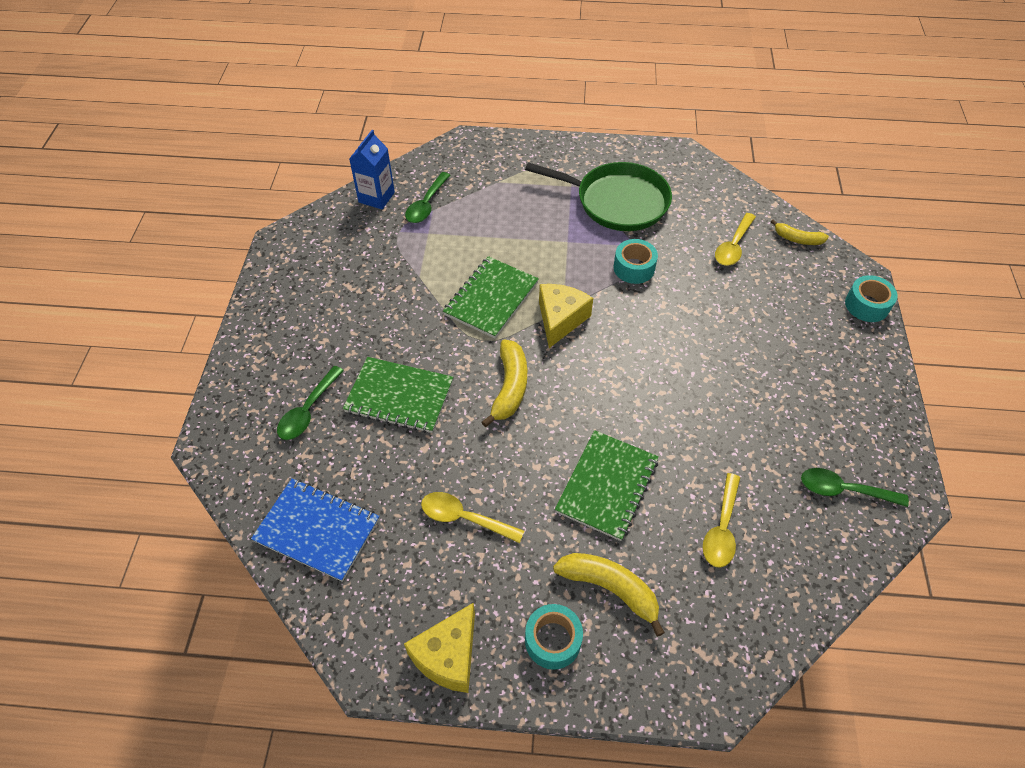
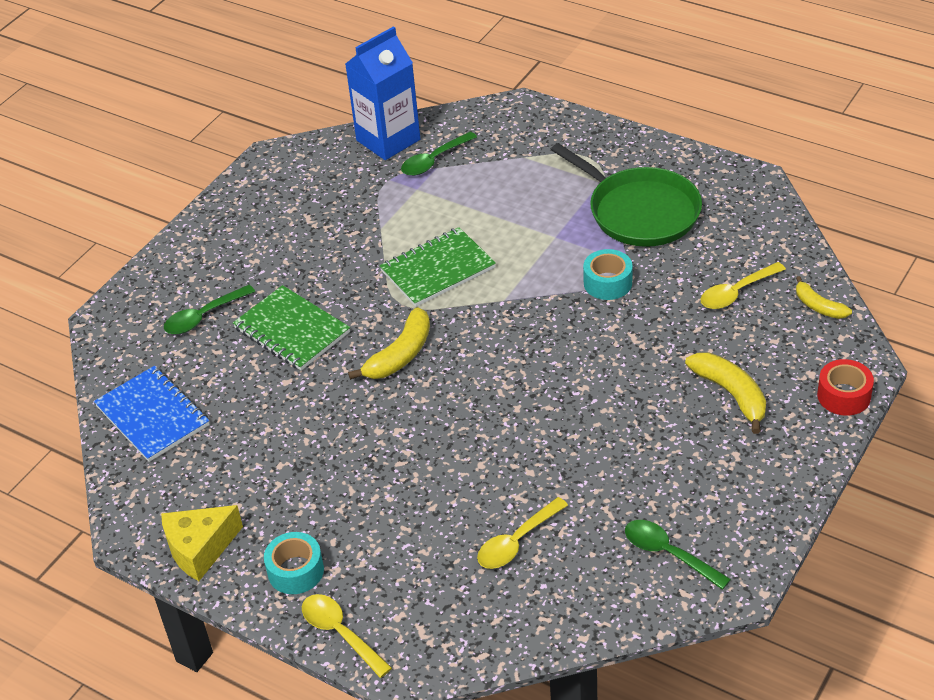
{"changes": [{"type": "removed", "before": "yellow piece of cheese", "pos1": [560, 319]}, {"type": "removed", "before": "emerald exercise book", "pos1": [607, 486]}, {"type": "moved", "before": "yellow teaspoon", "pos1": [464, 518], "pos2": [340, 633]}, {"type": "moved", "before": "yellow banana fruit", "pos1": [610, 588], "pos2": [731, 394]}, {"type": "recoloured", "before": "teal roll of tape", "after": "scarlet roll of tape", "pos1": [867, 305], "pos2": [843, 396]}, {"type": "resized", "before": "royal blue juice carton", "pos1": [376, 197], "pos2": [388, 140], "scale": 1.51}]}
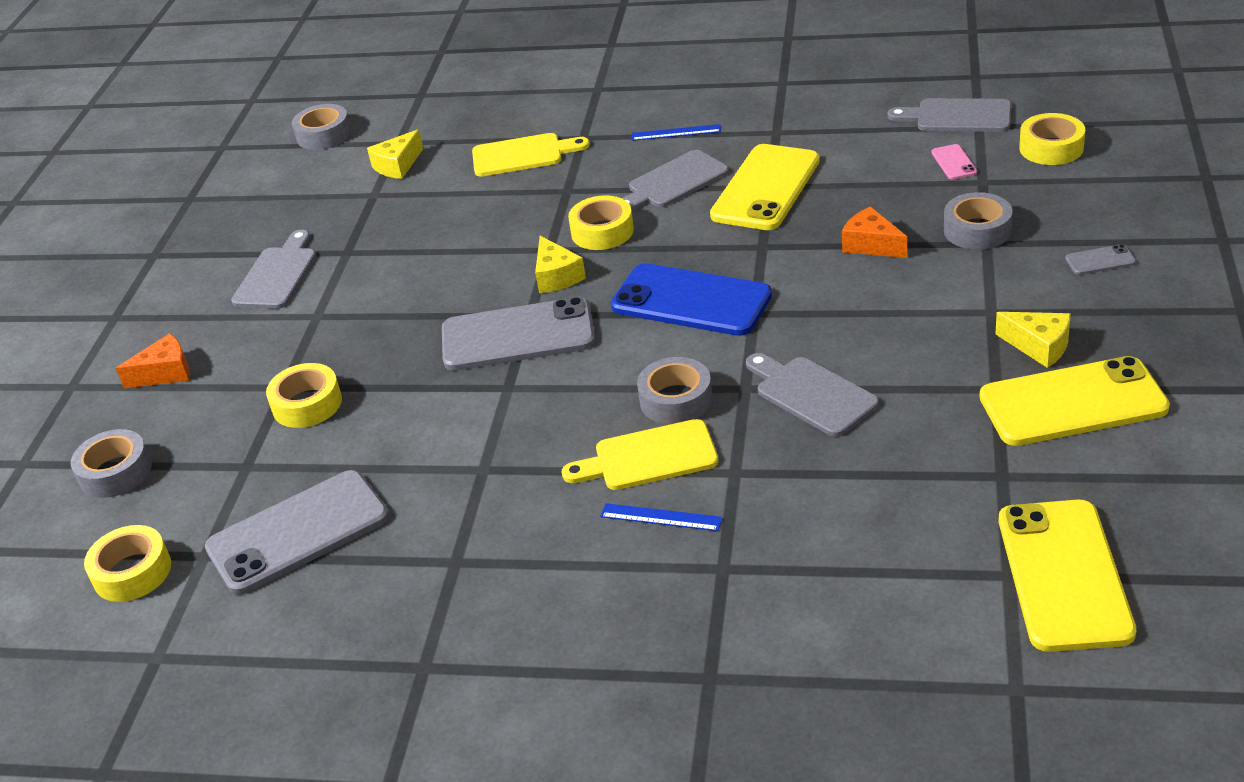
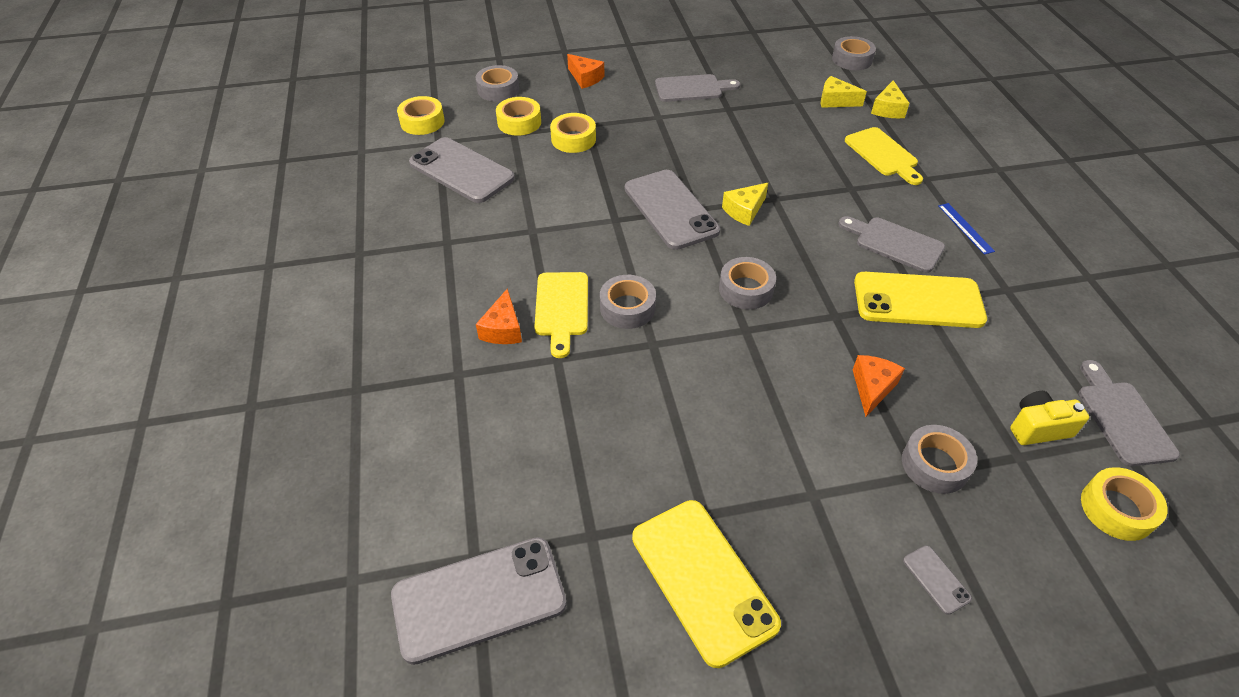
{"changes": [{"type": "removed", "before": "ash-grey chopping board", "pos1": [811, 394]}, {"type": "moved", "before": "yellow roll of tape", "pos1": [602, 231], "pos2": [519, 122]}, {"type": "moved", "before": "yellow piece of cheese", "pos1": [1039, 346], "pos2": [887, 109]}, {"type": "replaced", "before": "royal blue ruler", "after": "bright orange piece of cheese", "pos1": [661, 517], "pos2": [503, 329]}, {"type": "replaced", "before": "royal blue phone", "after": "ash-grey roll of tape", "pos1": [691, 301], "pos2": [746, 289]}, {"type": "replaced", "before": "rosy phone", "after": "yellow compact camera", "pos1": [953, 162], "pos2": [1038, 428]}, {"type": "recoloured", "before": "yellow phone", "after": "ash-grey phone", "pos1": [1064, 575], "pos2": [479, 599]}, {"type": "turned", "before": "yellow chopping board", "pos1": [649, 457], "pos2": [562, 308], "turn": -150}]}
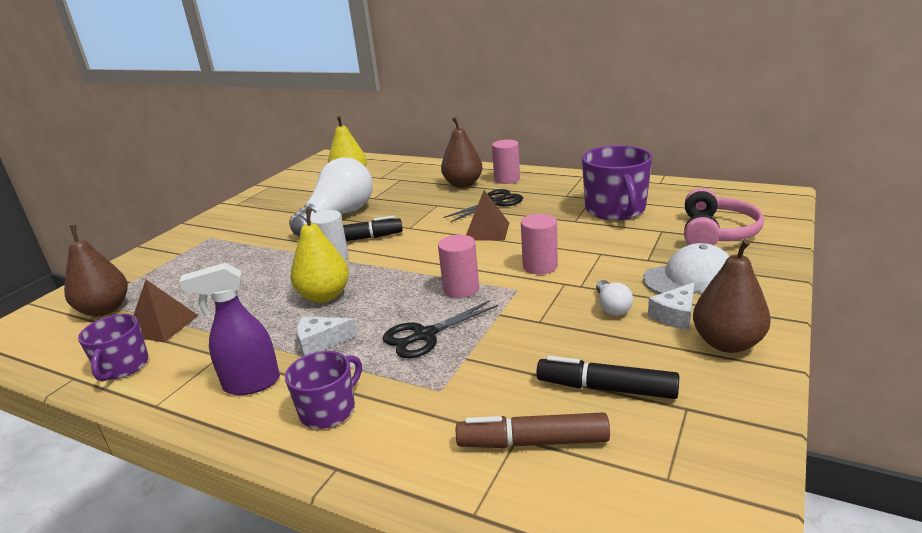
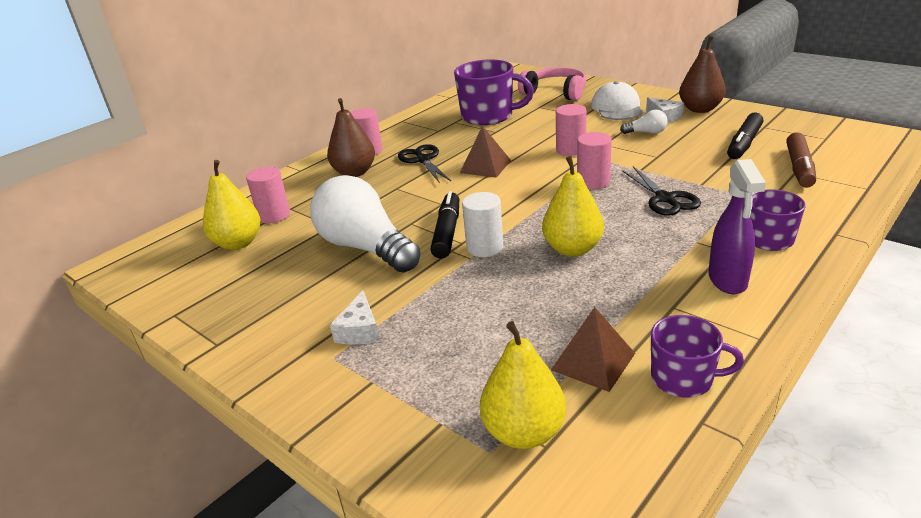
{"changes": [{"type": "added", "after": "rosy solid cylinder", "pos2": [274, 215]}, {"type": "moved", "before": "pure white piece of cheese", "pos1": [320, 342], "pos2": [359, 330]}, {"type": "recoloured", "before": "dark brown pear", "after": "yellow pear", "pos1": [105, 310], "pos2": [524, 432]}]}
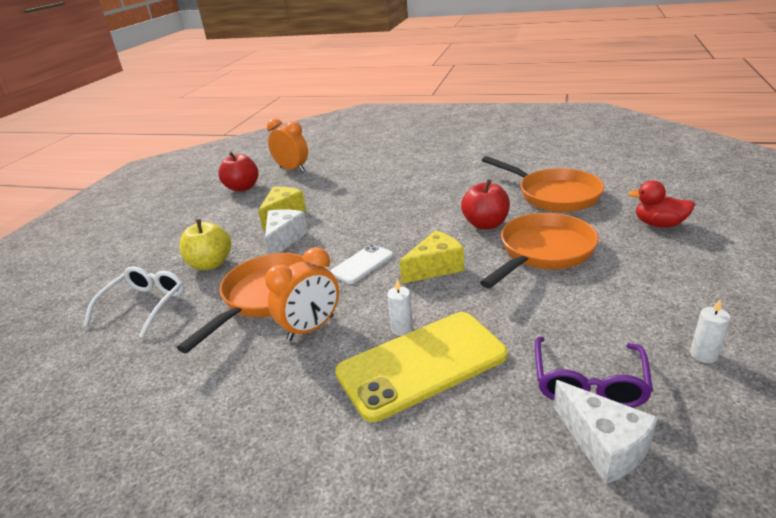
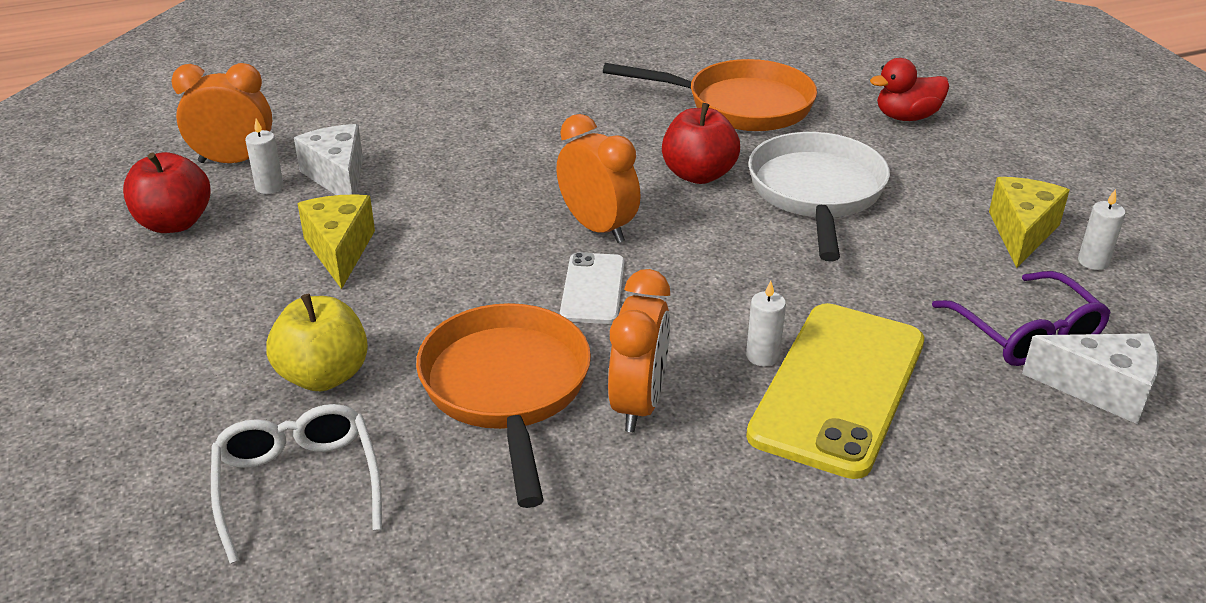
{"changes": [{"type": "added", "after": "pure white wax candle", "pos2": [269, 187]}, {"type": "added", "after": "bright orange clock", "pos2": [598, 228]}, {"type": "moved", "before": "pure white piece of cheese", "pos1": [284, 239], "pos2": [338, 177]}, {"type": "moved", "before": "yellow piece of cheese", "pos1": [435, 268], "pos2": [1021, 233]}, {"type": "recoloured", "before": "bright orange pan", "after": "pure white pan", "pos1": [543, 252], "pos2": [816, 193]}]}
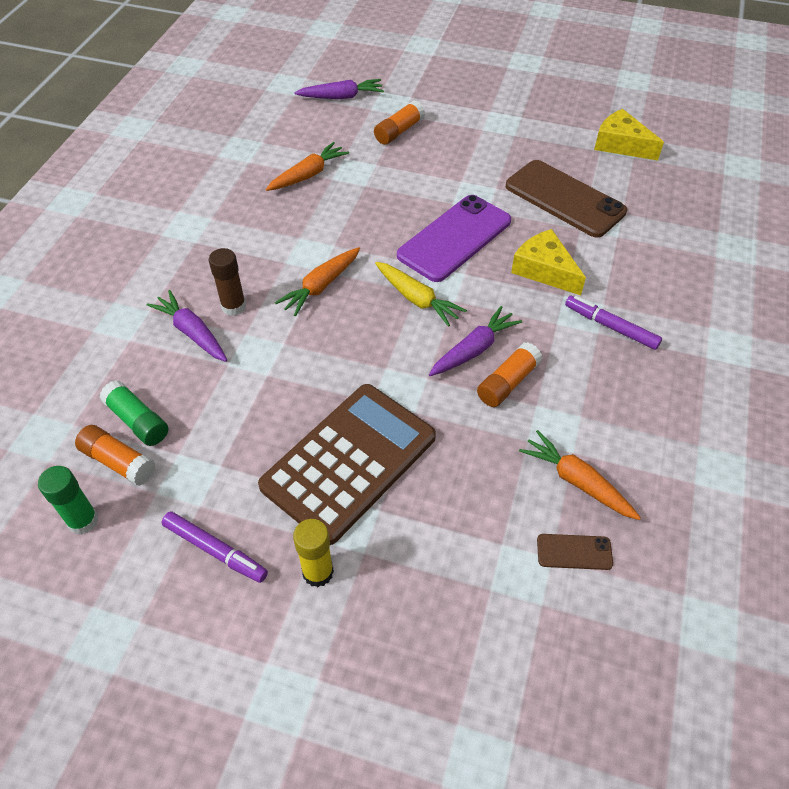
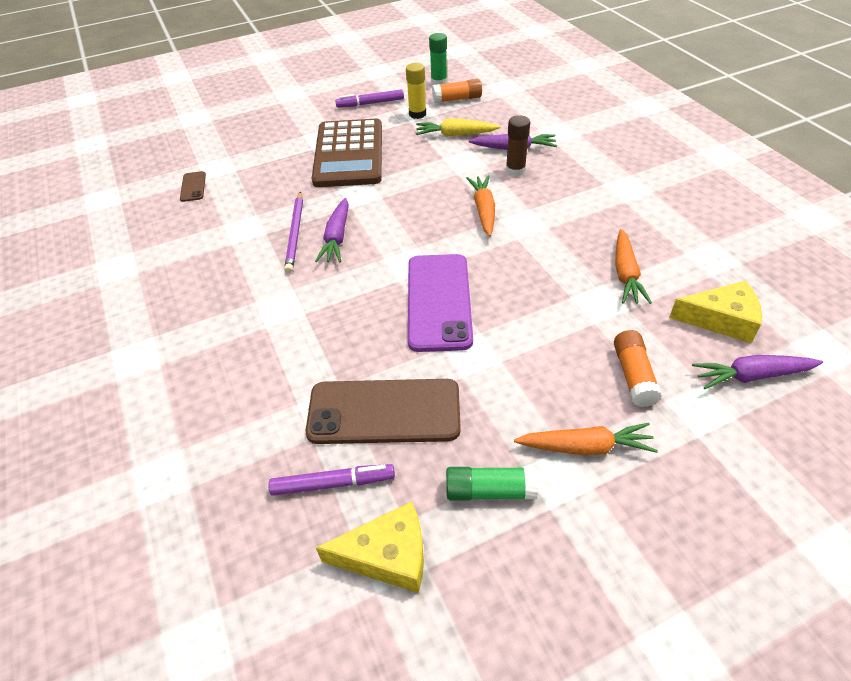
{"changes": [{"type": "moved", "before": "emerald stick of glue", "pos1": [138, 421], "pos2": [490, 491]}, {"type": "moved", "before": "yellow stick of glue", "pos1": [318, 572], "pos2": [417, 114]}, {"type": "moved", "before": "yellow toy carrot", "pos1": [417, 299], "pos2": [455, 135]}, {"type": "moved", "before": "yellow piece of cheese", "pos1": [544, 270], "pos2": [721, 319]}, {"type": "moved", "before": "bright orange toy carrot", "pos1": [577, 481], "pos2": [585, 447]}, {"type": "moved", "before": "purple marker", "pos1": [611, 327], "pos2": [333, 483]}, {"type": "replaced", "before": "bright orange stick of glue", "after": "purple wooden pencil", "pos1": [507, 383], "pos2": [295, 233]}, {"type": "turned", "before": "purple toy carrot", "pos1": [341, 97], "pos2": [752, 376], "turn": 45}, {"type": "turned", "before": "dark brown phone", "pos1": [574, 552], "pos2": [193, 187], "turn": -60}]}
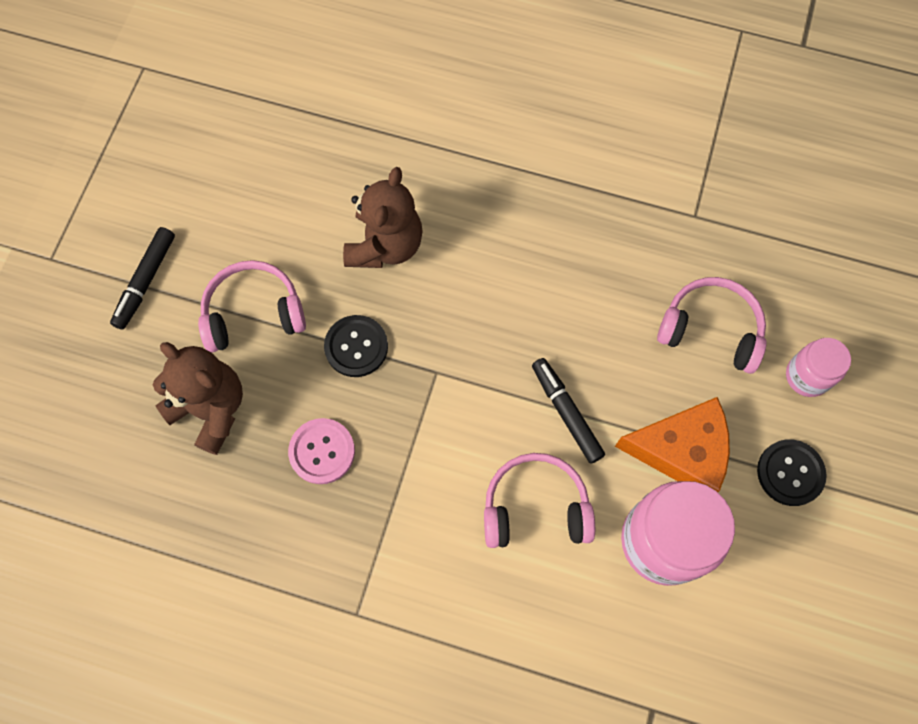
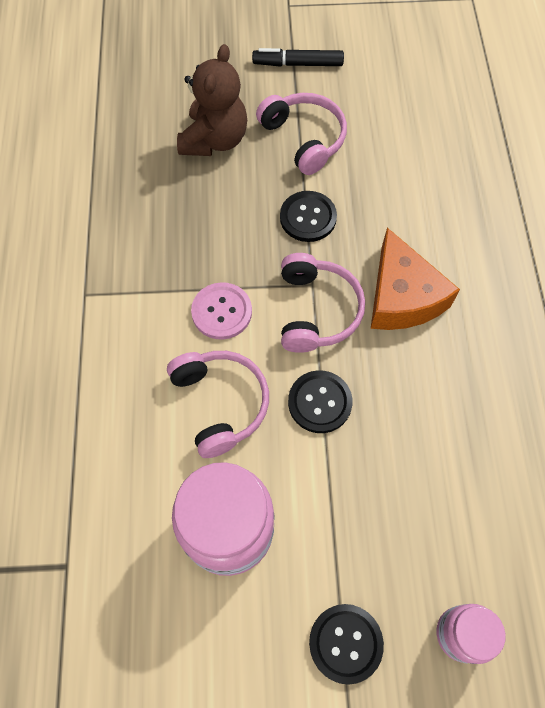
{"changes": [{"type": "removed", "before": "dark brown teddy bear", "pos1": [385, 245]}, {"type": "moved", "before": "rosy button", "pos1": [322, 451], "pos2": [222, 312]}, {"type": "moved", "before": "bright orange piece of cheese", "pos1": [681, 450], "pos2": [402, 297]}, {"type": "moved", "before": "rosy headset", "pos1": [711, 330], "pos2": [316, 310]}, {"type": "replaced", "before": "black marker", "after": "black button", "pos1": [566, 412], "pos2": [319, 402]}]}
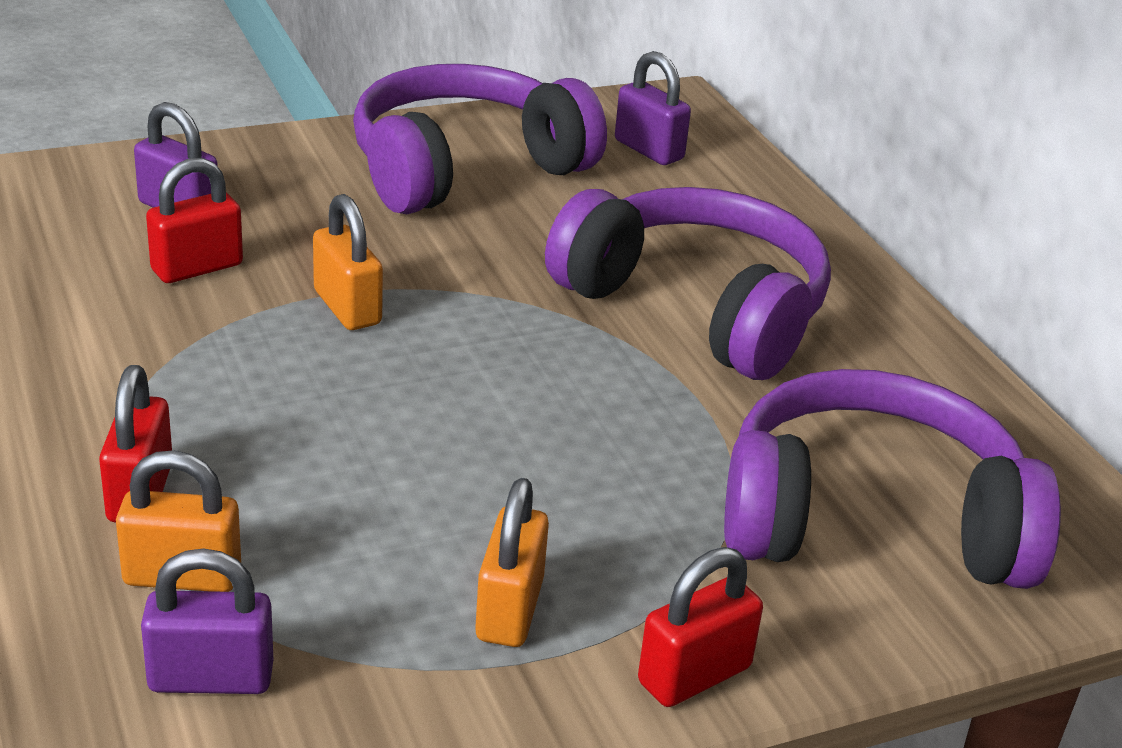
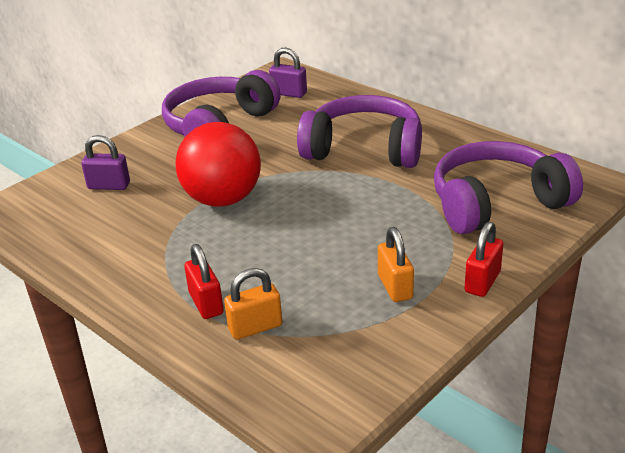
{"changes": [{"type": "removed", "before": "purple lock", "pos1": [211, 678]}, {"type": "removed", "before": "scarlet lock", "pos1": [197, 267]}, {"type": "replaced", "before": "bright orange lock", "after": "scarlet ball", "pos1": [347, 308], "pos2": [223, 199]}]}
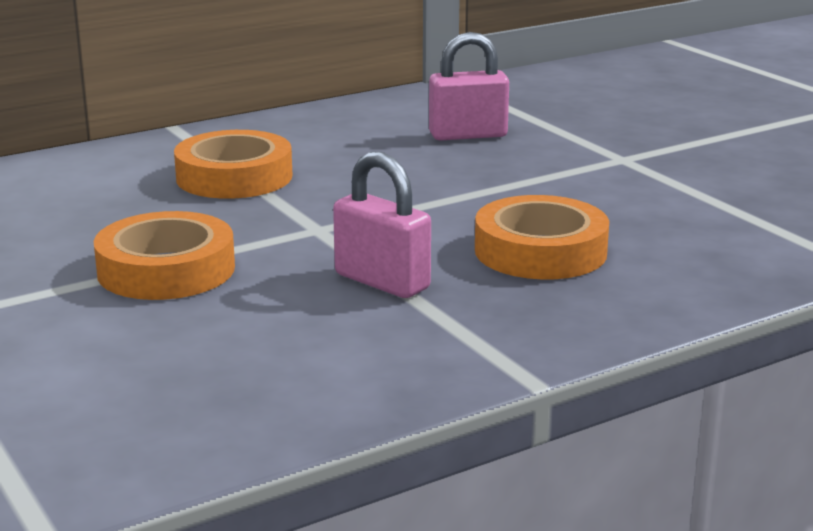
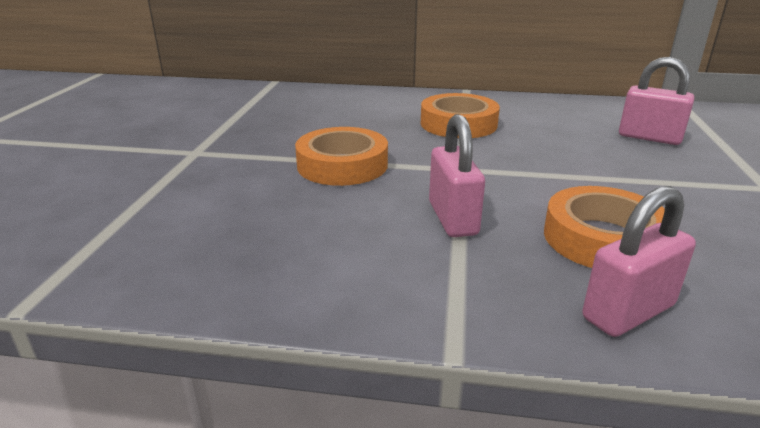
{"changes": [{"type": "added", "after": "rosy lock", "pos2": [628, 312]}]}
